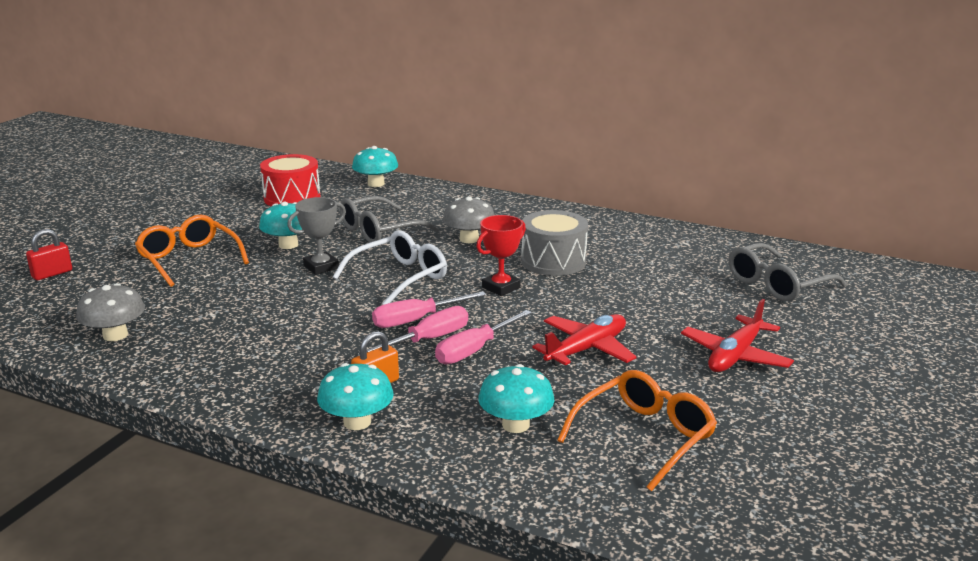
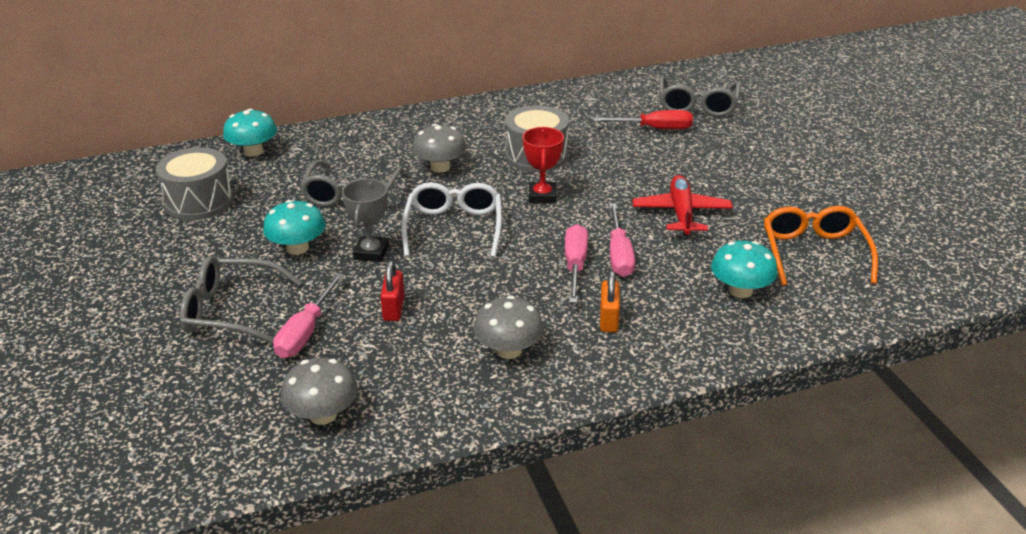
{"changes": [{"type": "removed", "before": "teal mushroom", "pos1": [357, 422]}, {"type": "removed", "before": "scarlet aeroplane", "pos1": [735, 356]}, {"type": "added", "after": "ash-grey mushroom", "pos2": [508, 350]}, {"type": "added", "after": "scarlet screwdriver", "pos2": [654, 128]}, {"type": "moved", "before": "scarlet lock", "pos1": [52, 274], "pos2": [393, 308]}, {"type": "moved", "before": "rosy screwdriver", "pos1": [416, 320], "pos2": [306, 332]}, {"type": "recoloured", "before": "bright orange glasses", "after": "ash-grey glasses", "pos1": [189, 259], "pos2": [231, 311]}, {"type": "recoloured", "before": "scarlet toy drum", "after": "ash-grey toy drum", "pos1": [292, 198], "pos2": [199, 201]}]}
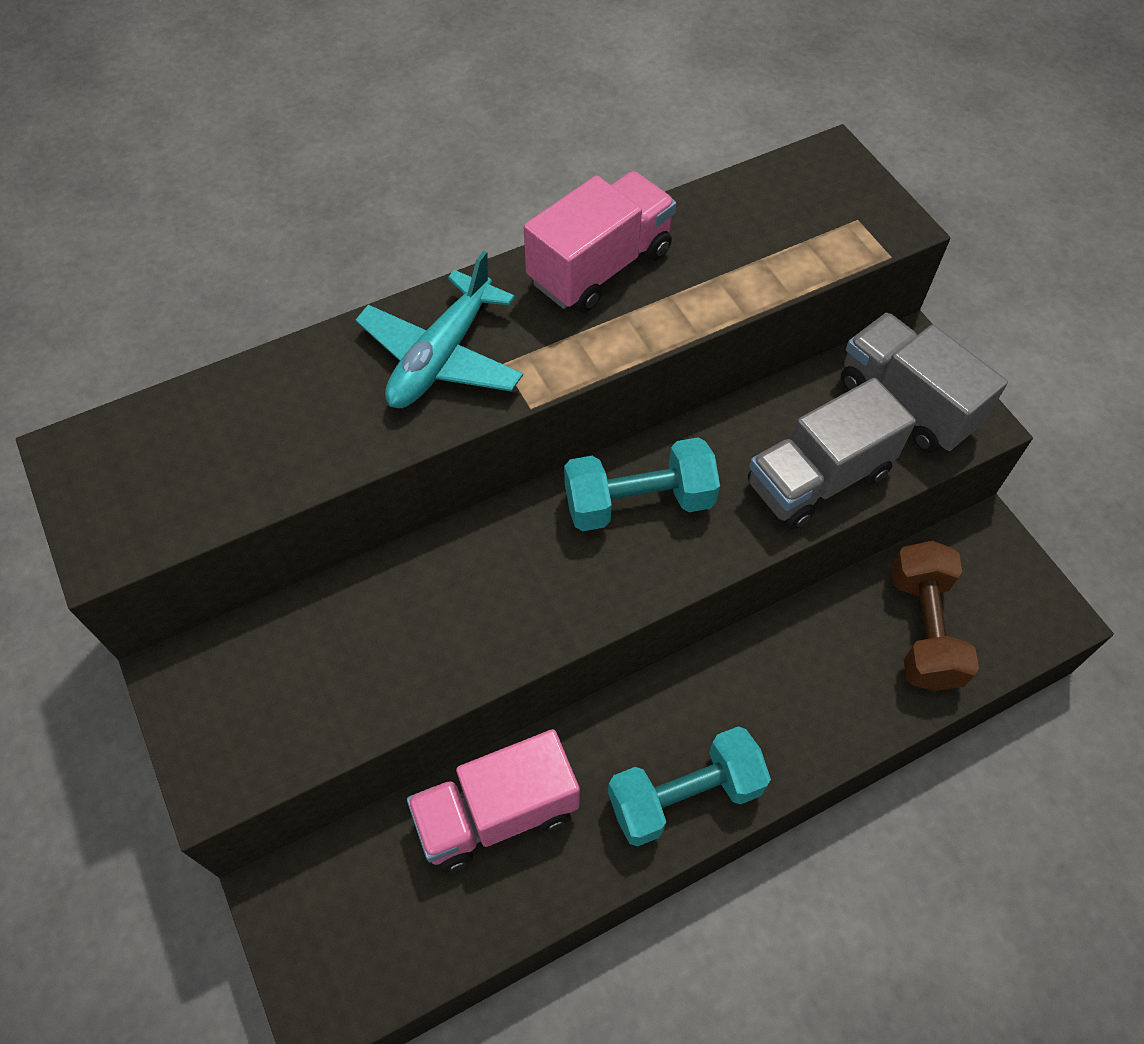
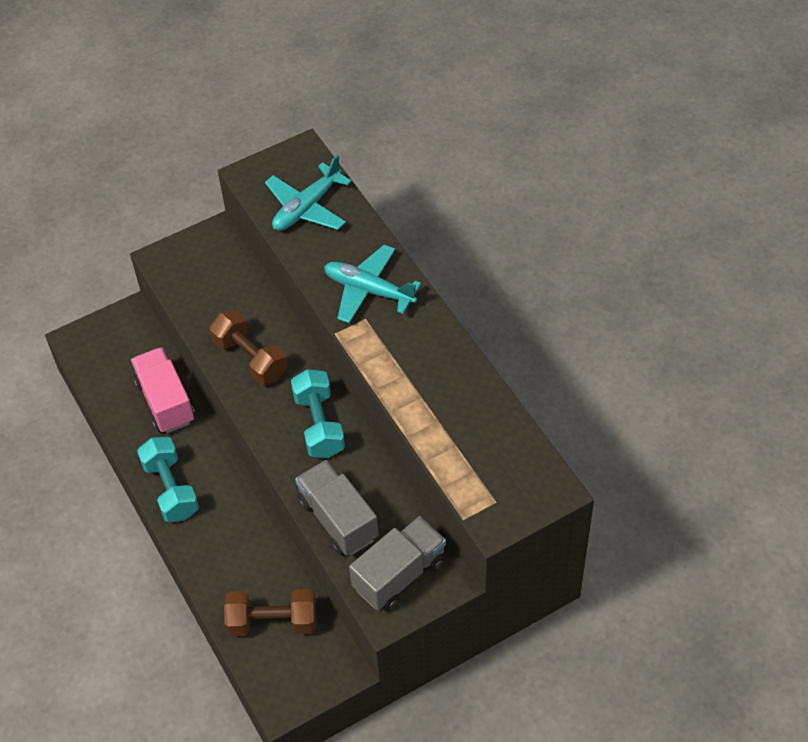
{"changes": [{"type": "removed", "before": "rosy toy truck", "pos1": [600, 267]}, {"type": "added", "after": "dark brown dumbbell", "pos2": [250, 358]}, {"type": "added", "after": "teal aeroplane", "pos2": [307, 207]}]}
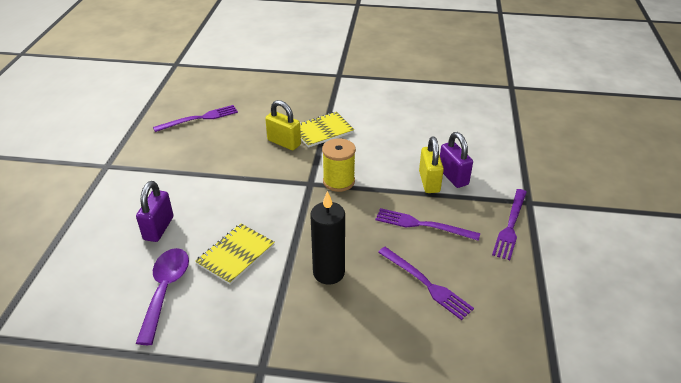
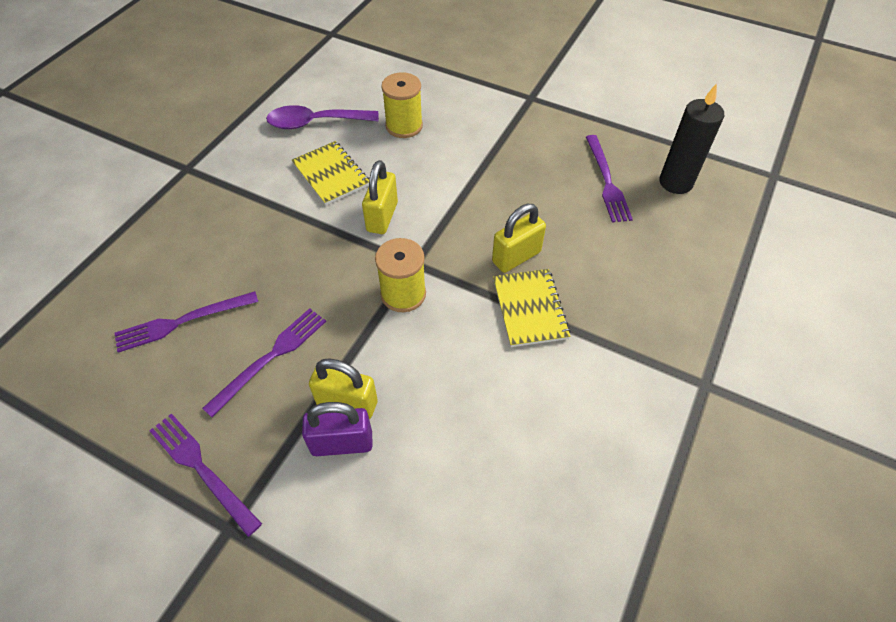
{"changes": [{"type": "added", "after": "yellow lock", "pos2": [382, 217]}, {"type": "moved", "before": "black wax candle", "pos1": [328, 273], "pos2": [675, 182]}, {"type": "replaced", "before": "purple lock", "after": "yellow reel of thread", "pos1": [158, 228], "pos2": [404, 126]}, {"type": "turned", "before": "purple teaspoon", "pos1": [165, 290], "pos2": [315, 123], "turn": 150}]}
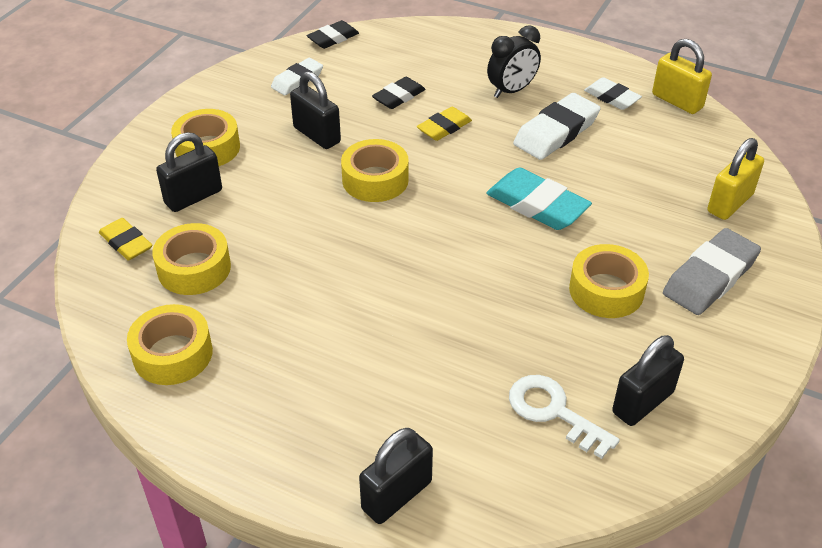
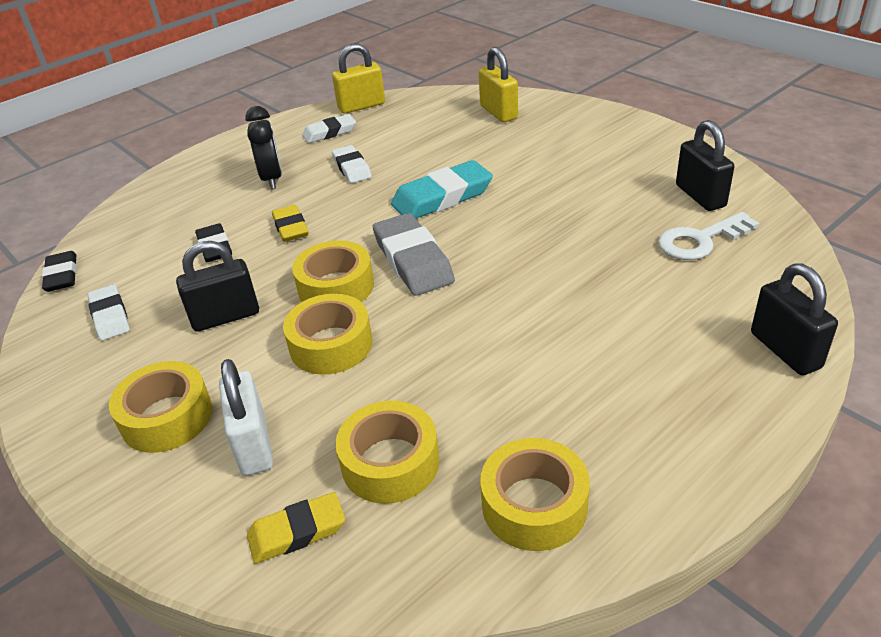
{"changes": [{"type": "moved", "before": "yellow roll of tape", "pos1": [606, 290], "pos2": [331, 345]}, {"type": "moved", "before": "ash-grey pencil eraser", "pos1": [710, 277], "pos2": [413, 260]}, {"type": "recoloured", "before": "black lock", "after": "pure white lock", "pos1": [193, 197], "pos2": [253, 445]}, {"type": "resized", "before": "pure white pencil eraser", "pos1": [556, 132], "pos2": [352, 168], "scale": 0.62}]}
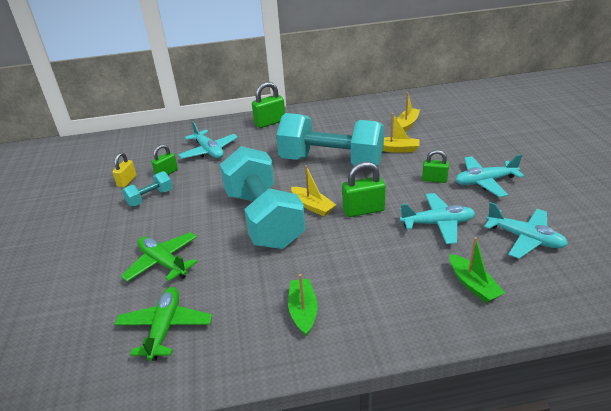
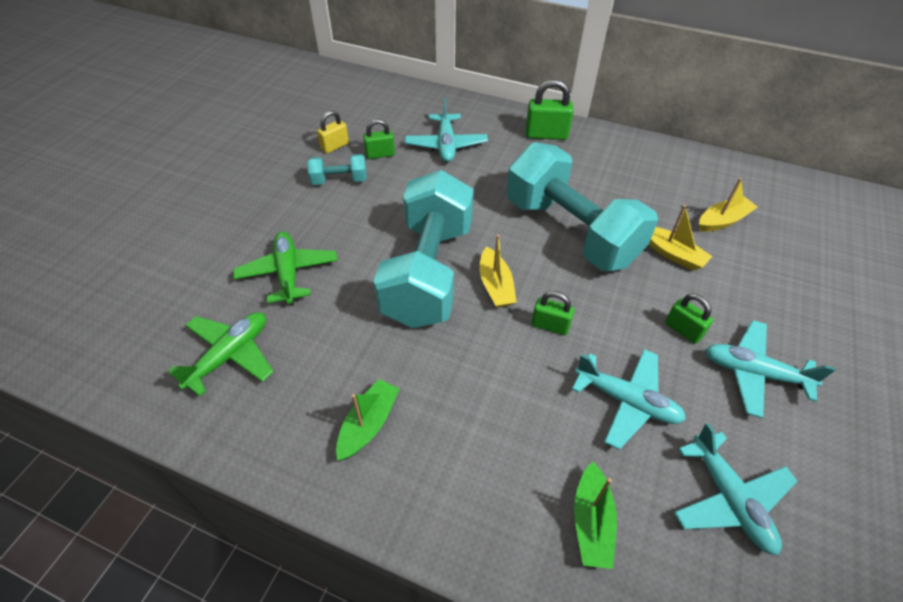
{"changes": [{"type": "resized", "before": "emerald lock", "pos1": [363, 210], "pos2": [550, 326], "scale": 0.65}]}
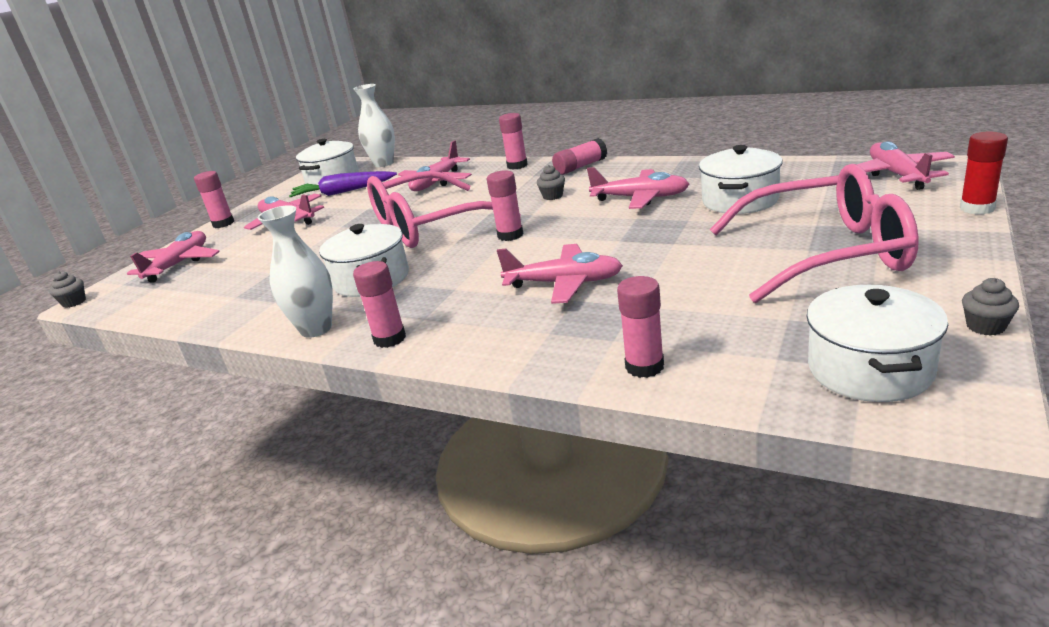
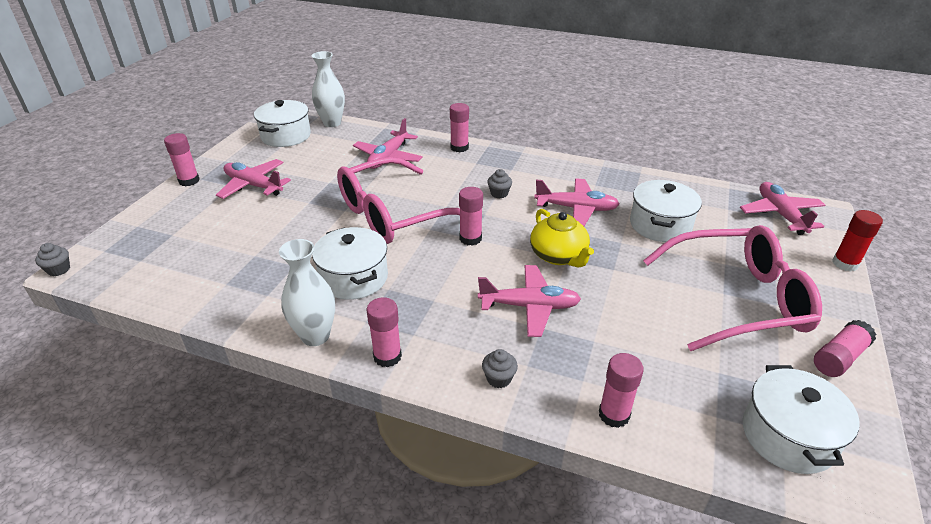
{"changes": [{"type": "removed", "before": "rosy aeroplane", "pos1": [179, 264]}, {"type": "removed", "before": "purple toy carrot", "pos1": [343, 192]}, {"type": "added", "after": "yellow china teapot", "pos2": [558, 256]}, {"type": "moved", "before": "rosy stick of glue", "pos1": [580, 167], "pos2": [839, 358]}, {"type": "moved", "before": "ash-grey fairy cake", "pos1": [985, 326], "pos2": [499, 378]}]}
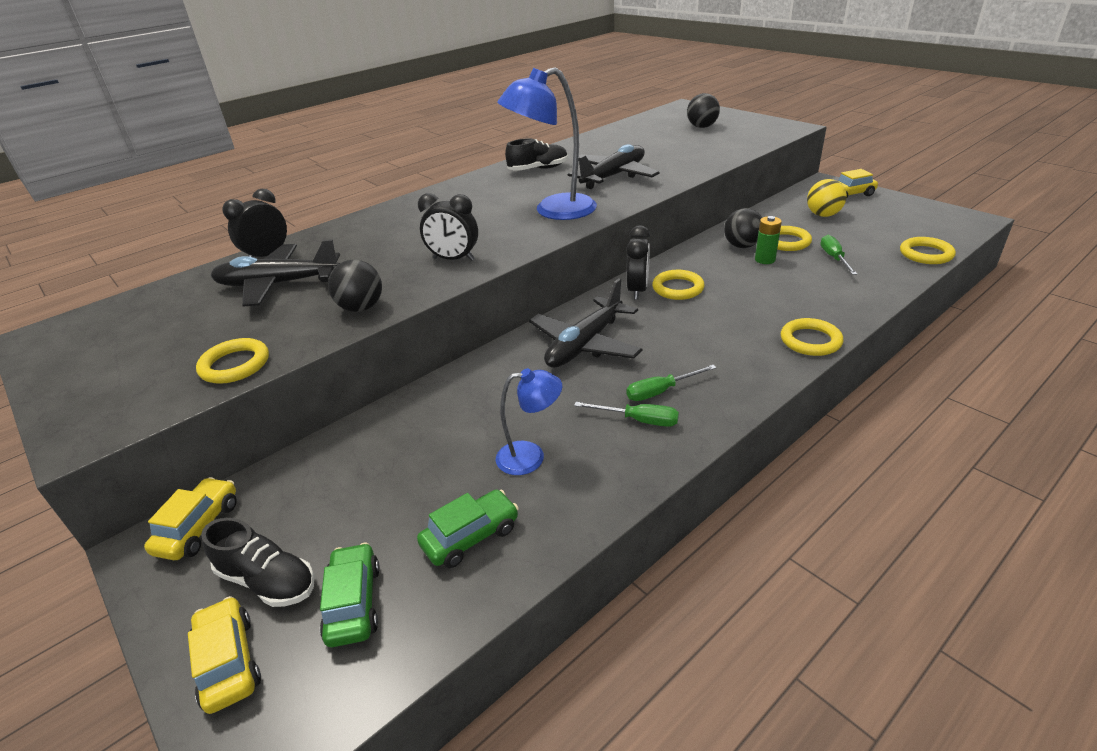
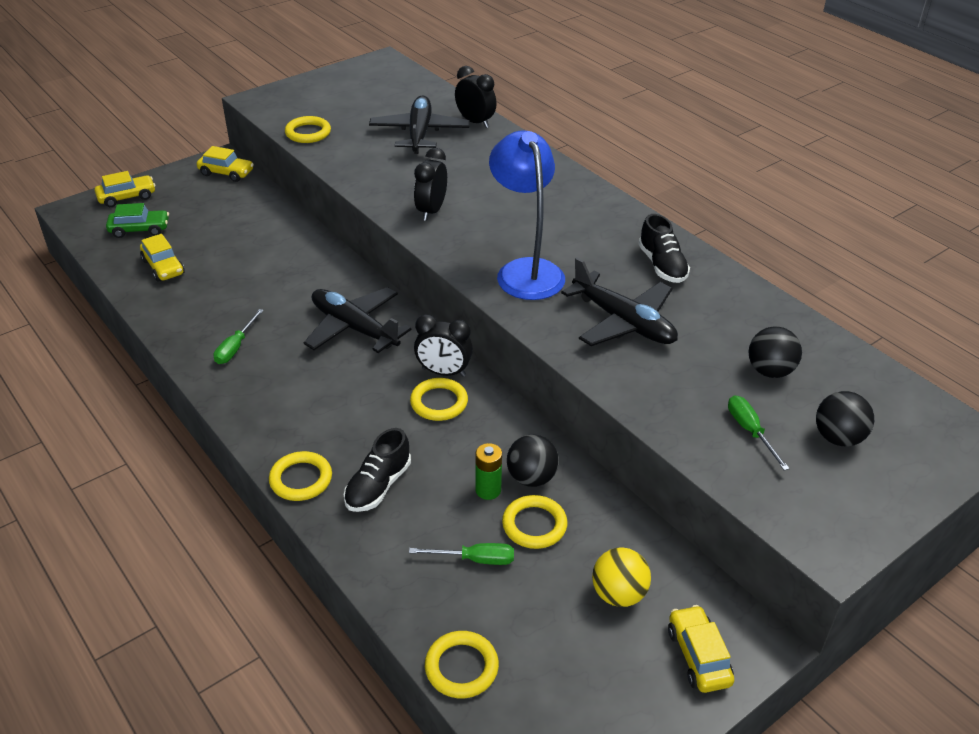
{"changes": [{"type": "removed", "before": "royal blue lamp", "pos1": [531, 457]}, {"type": "moved", "before": "black shoe", "pos1": [268, 580], "pos2": [378, 486]}, {"type": "moved", "before": "black ball", "pos1": [361, 308], "pos2": [770, 371]}, {"type": "moved", "before": "emerald screwdriver", "pos1": [661, 391], "pos2": [750, 431]}, {"type": "recoloured", "before": "emerald car", "after": "yellow car", "pos1": [470, 536], "pos2": [163, 267]}]}
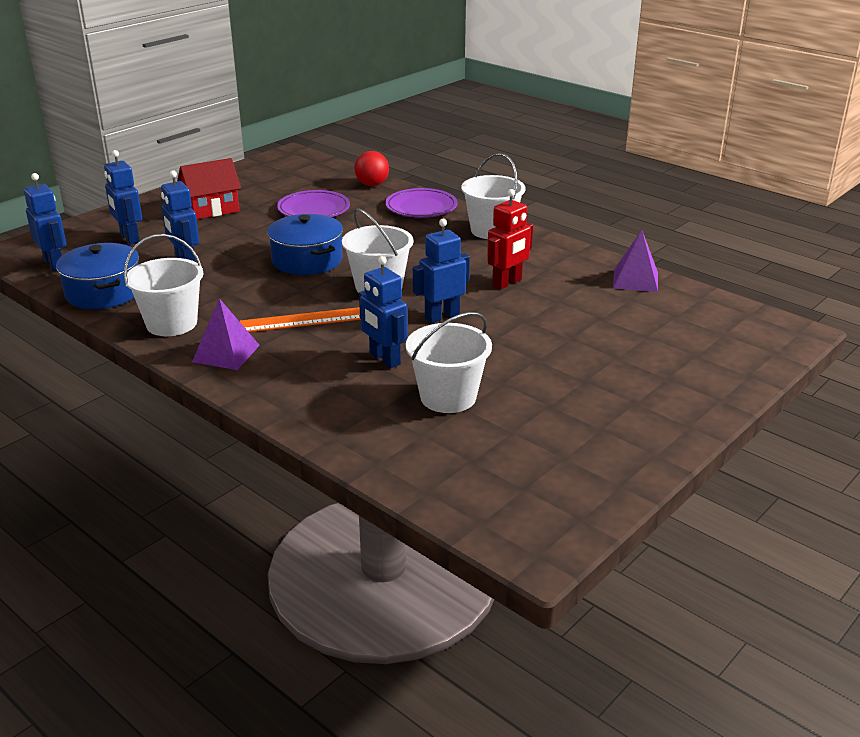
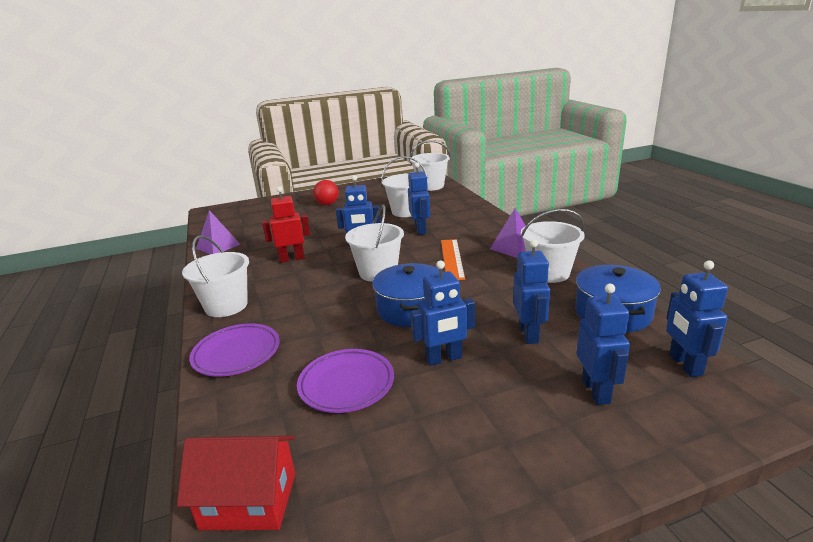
{"changes": [{"type": "added", "after": "pure white bucket", "pos2": [430, 186]}, {"type": "added", "after": "royal blue robot", "pos2": [444, 359]}, {"type": "moved", "before": "scarlet cottage", "pos1": [212, 209], "pos2": [249, 501]}, {"type": "moved", "before": "scarlet ball", "pos1": [372, 185], "pos2": [327, 204]}, {"type": "turned", "before": "bright orange ruler", "pos1": [302, 320], "pos2": [452, 259], "turn": 75}]}
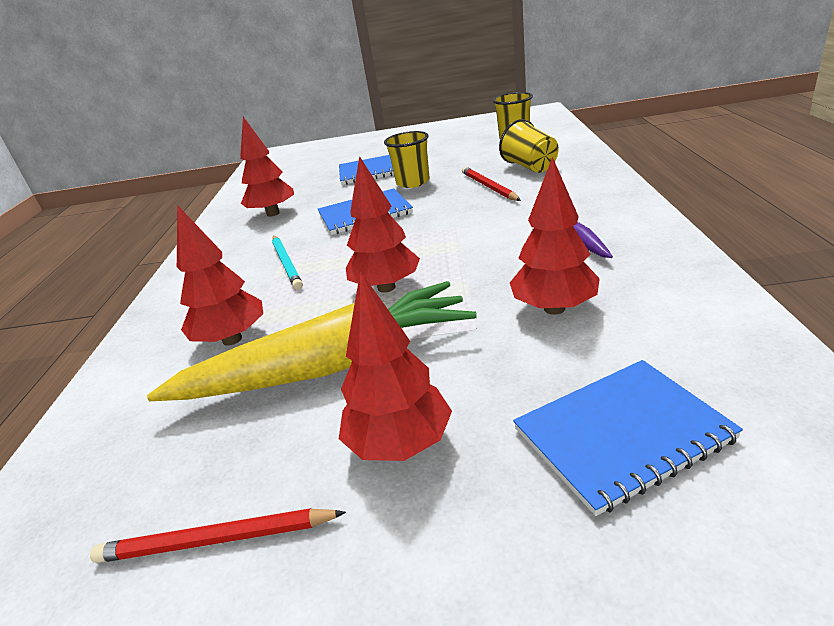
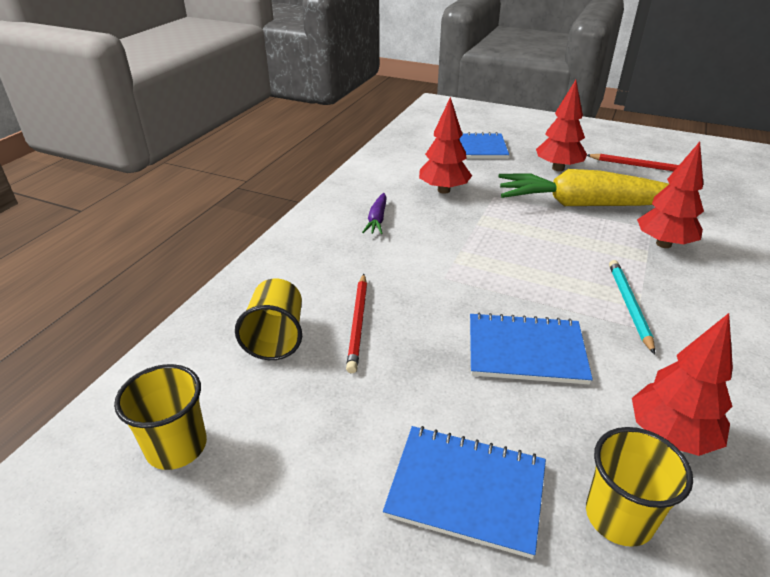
{"changes": [{"type": "removed", "before": "scarlet toy tree", "pos1": [386, 287]}, {"type": "moved", "before": "yellow tumbler", "pos1": [413, 182], "pos2": [619, 516]}]}
